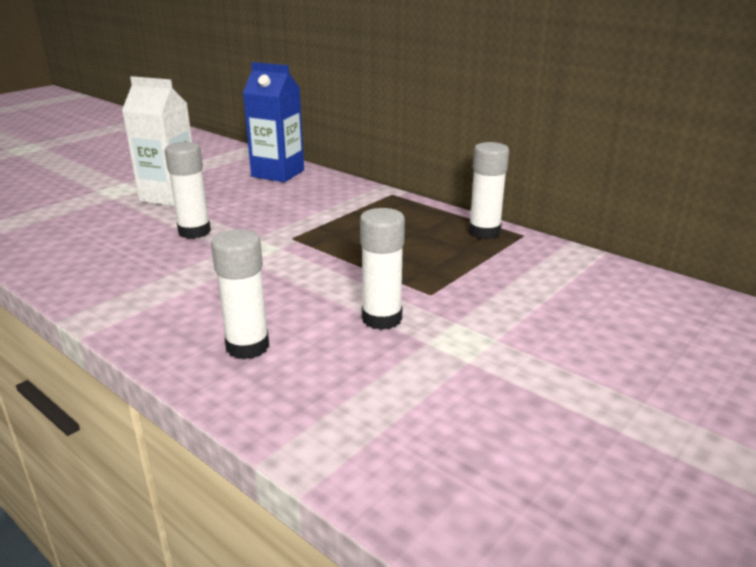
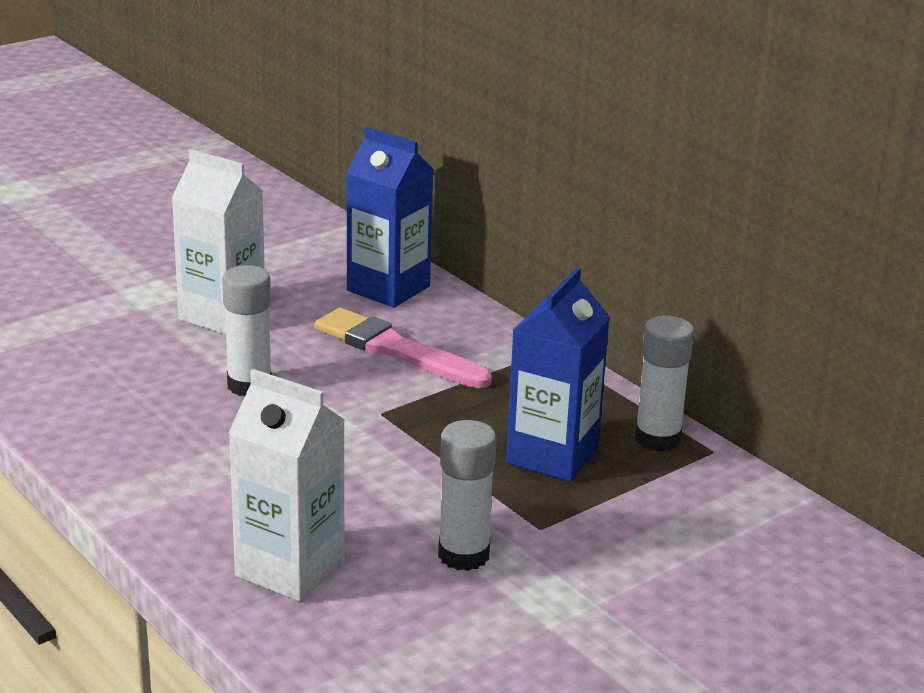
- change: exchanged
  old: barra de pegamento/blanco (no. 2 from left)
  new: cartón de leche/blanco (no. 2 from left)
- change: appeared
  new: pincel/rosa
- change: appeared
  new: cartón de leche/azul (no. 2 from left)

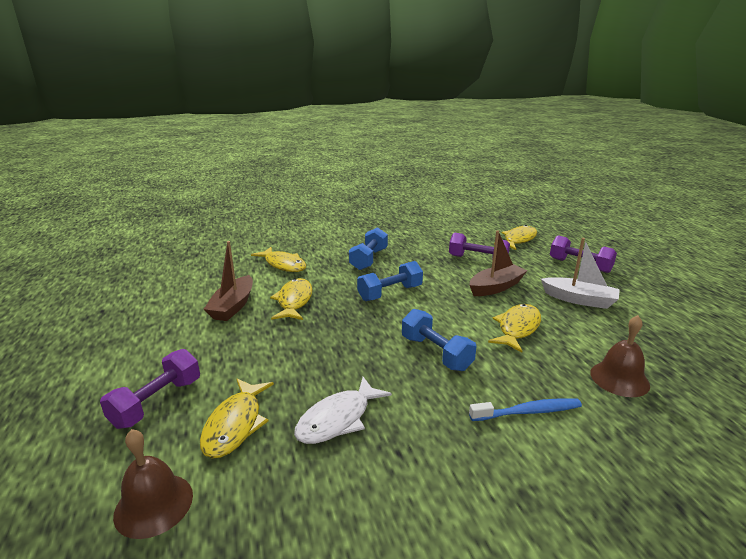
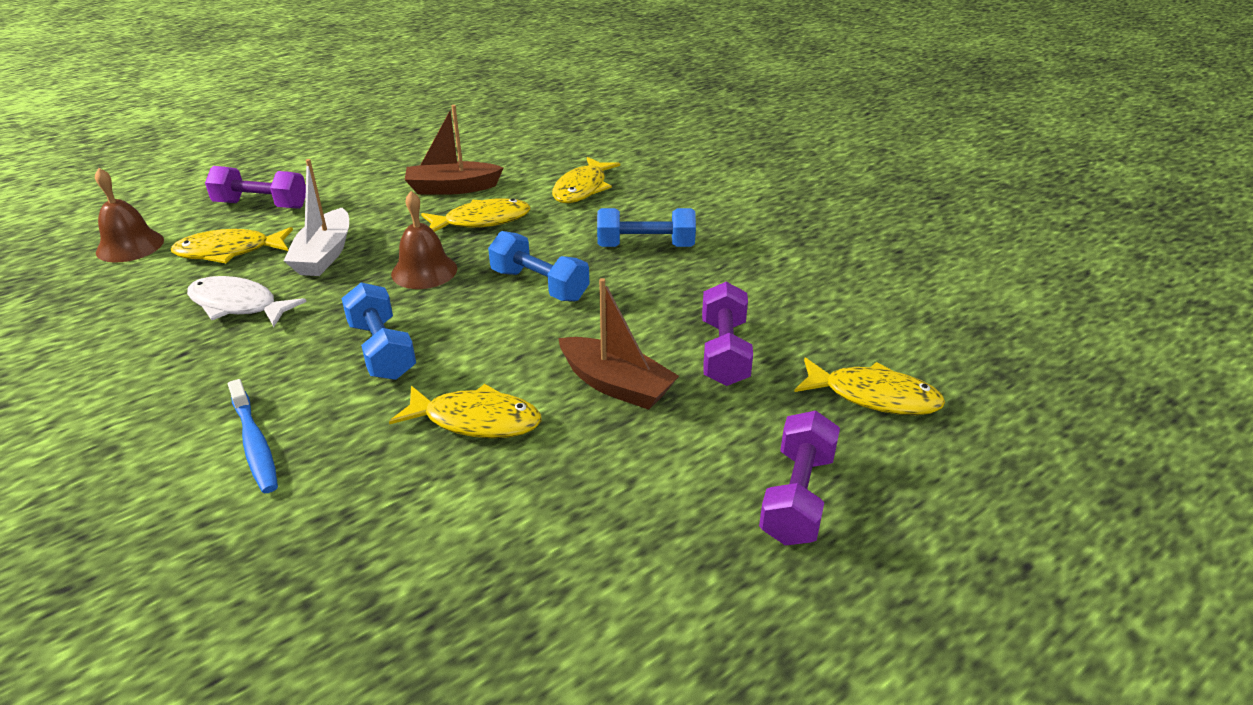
- change: spun
  old: mancuerna/azul (no. 3 from left in the first image)
  degrees: -60
- change: relocated
  old: barco/blanco
- change: relocated
  old: campana/marrón (no. 2 from left)

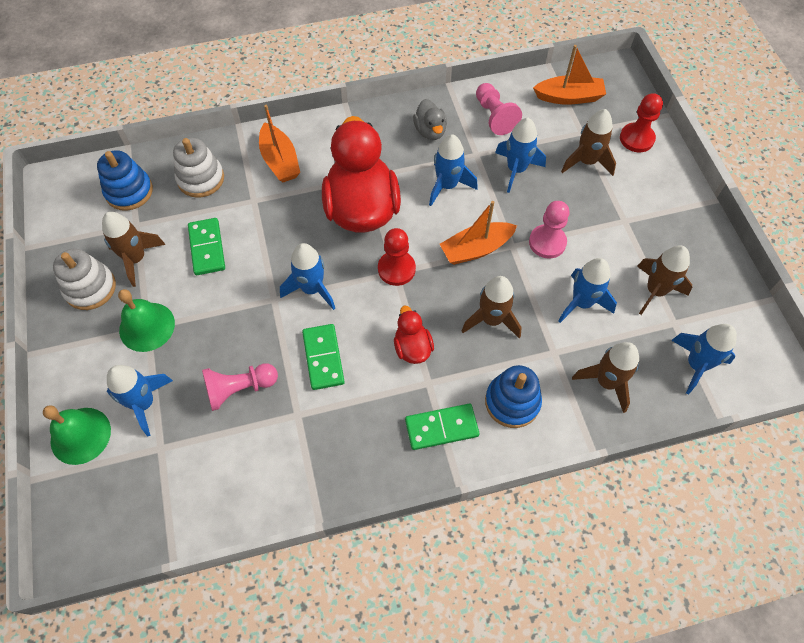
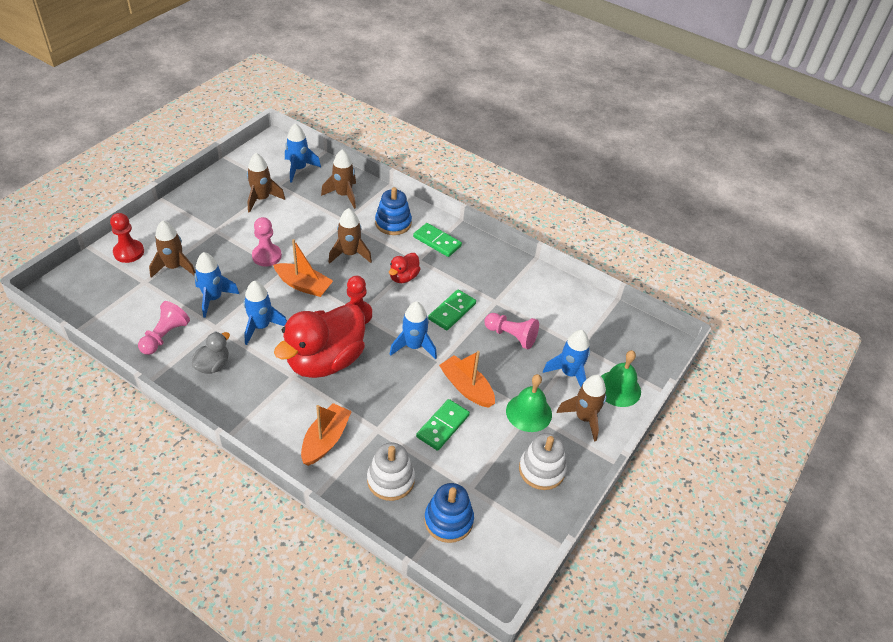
- change: relocated
  old: cohete/marrón (no. 1 from left in the first image)
  new: cohete/marrón (no. 5 from left)
- change: relocated
  old: barco/naranja (no. 3 from left)
- change: missing
  old: cohete/azul (no. 5 from left)

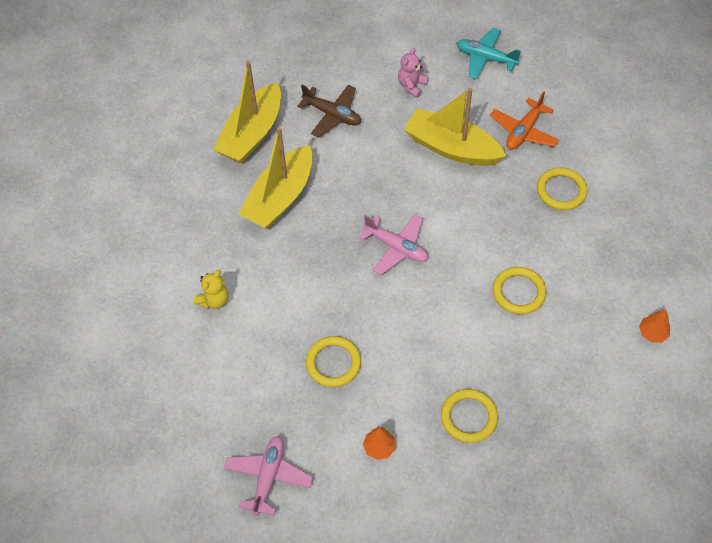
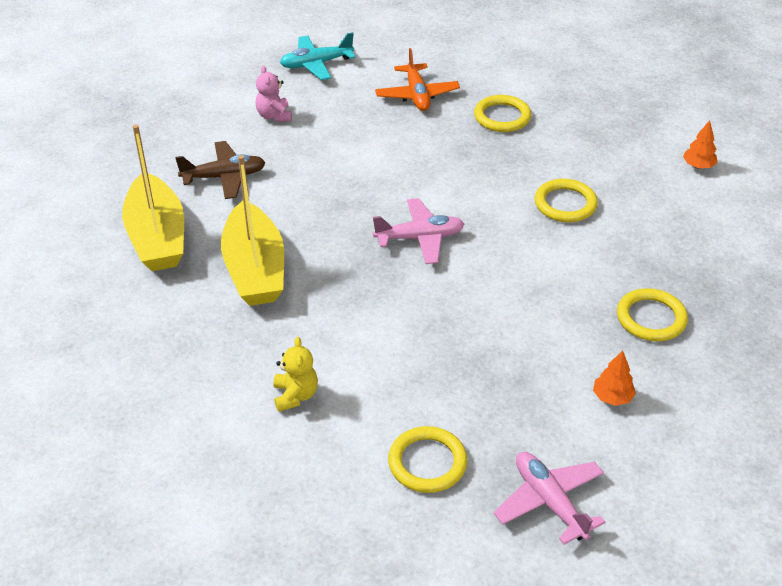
- change: relocated
  old: anillo/amarillo (no. 1 from left)
- change: missing
  old: barco/amarillo (no. 3 from left)

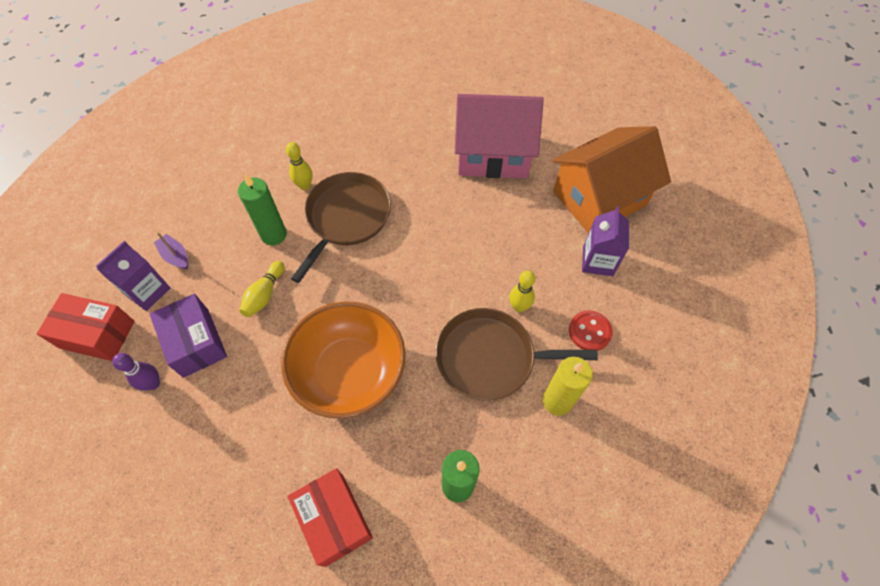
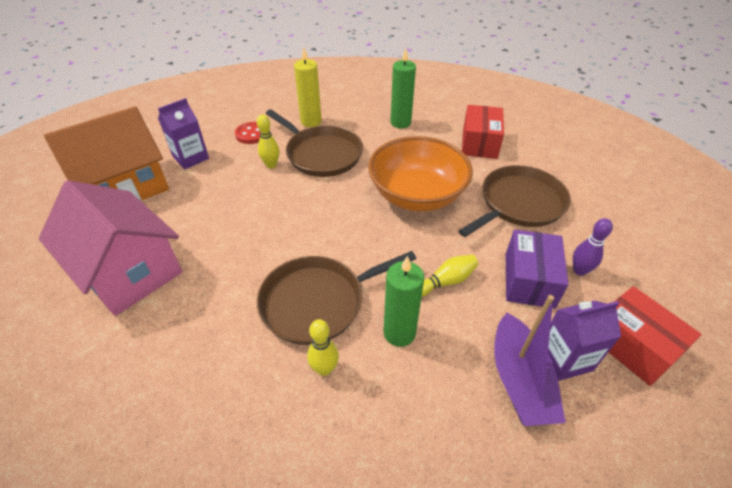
- change: size
  old: barco/morado
  factor: 1.9
- change: spun
  old: casa/naranja
  degrees: -45
- change: appeared
  new: sartén/marrón (no. 3 from left)

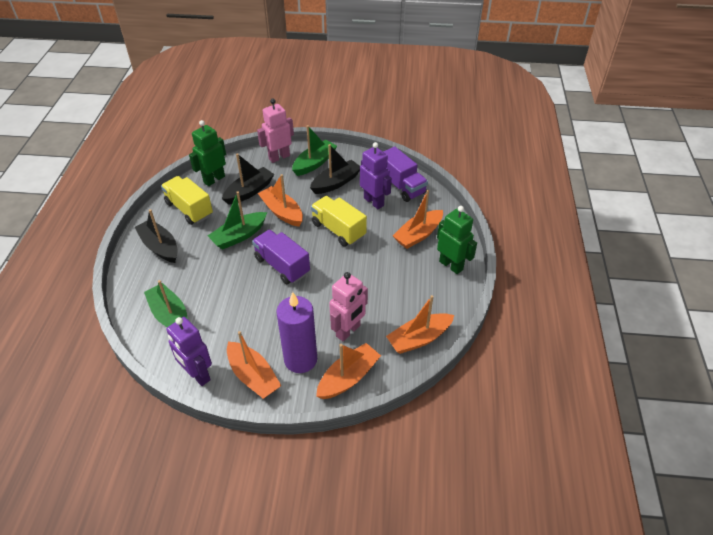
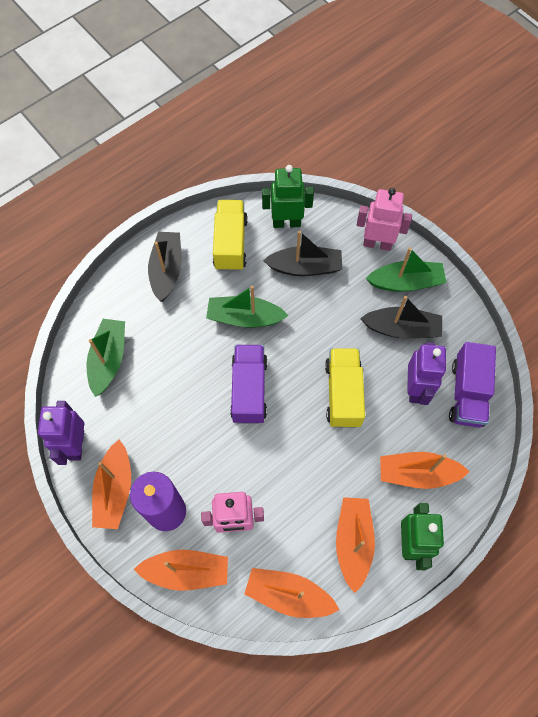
- change: relocated
  old: barco/naranja (no. 2 from left in the first image)
  new: barco/naranja (no. 4 from left)

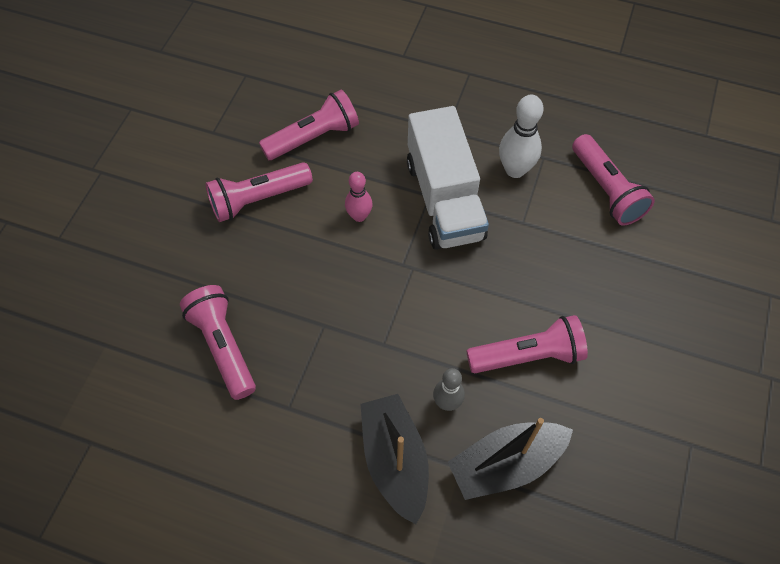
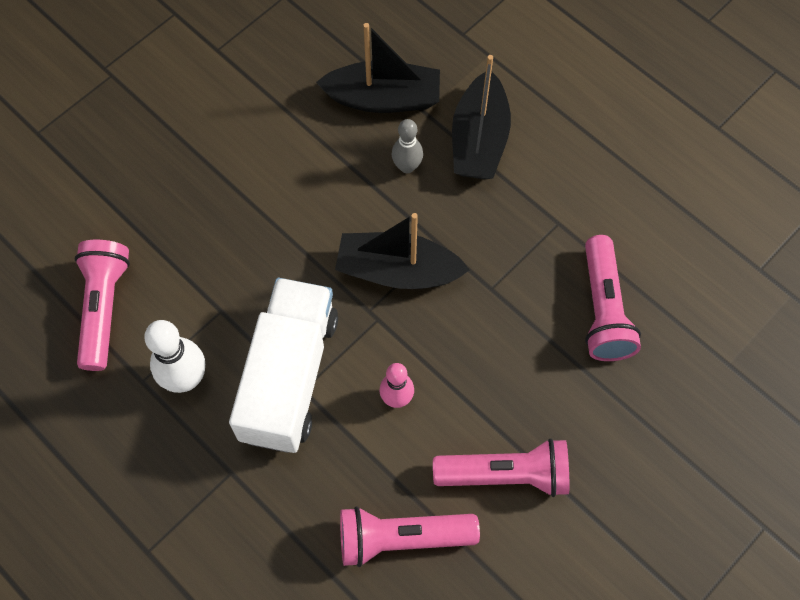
- change: missing
  old: lámpara de mano/rosa (no. 4 from left)
- change: appeared
  new: barco/negro (no. 2 from left)

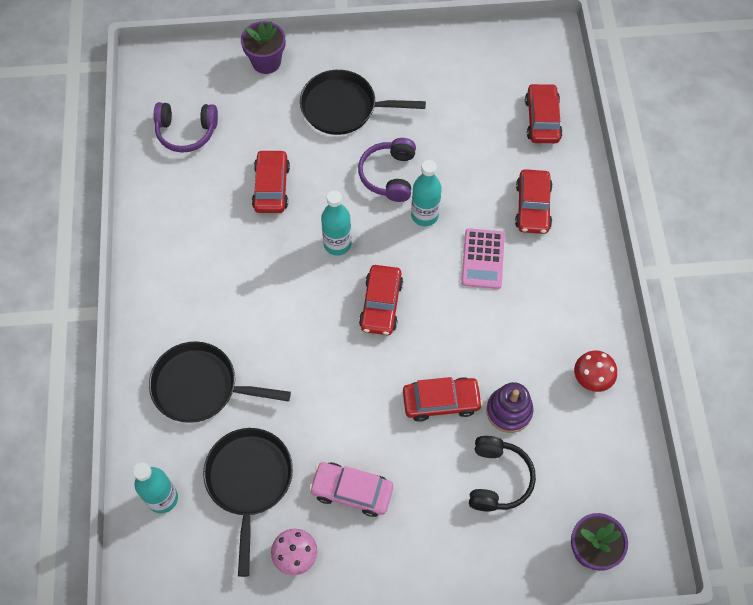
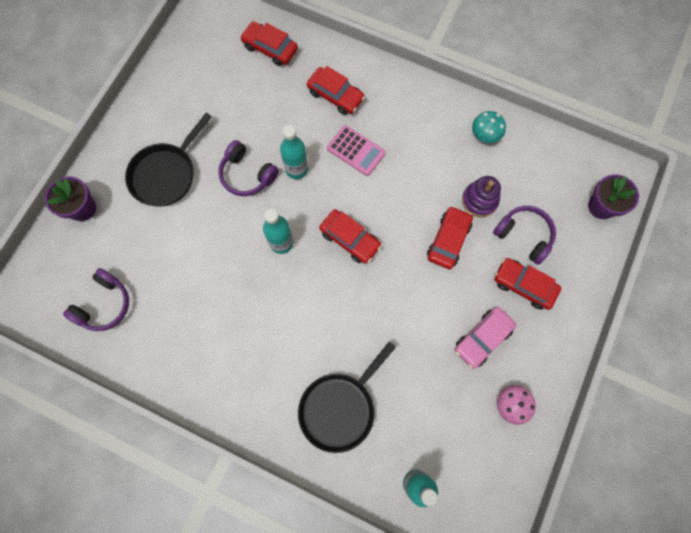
- change: missing
  old: sartén/negro (no. 2 from left)
- change: relocated
  old: coche/rojo (no. 1 from left in the first image)
  new: coche/rojo (no. 5 from left)
- change: colour
  old: auriculares/negro
  new: auriculares/morado (no. 3 from left)
- change: colour
  old: seta/rojo
  new: seta/turquesa

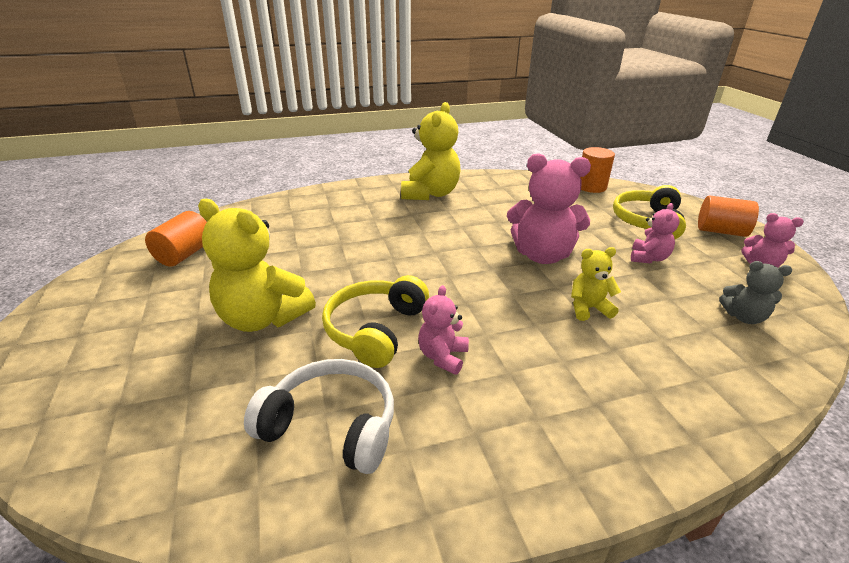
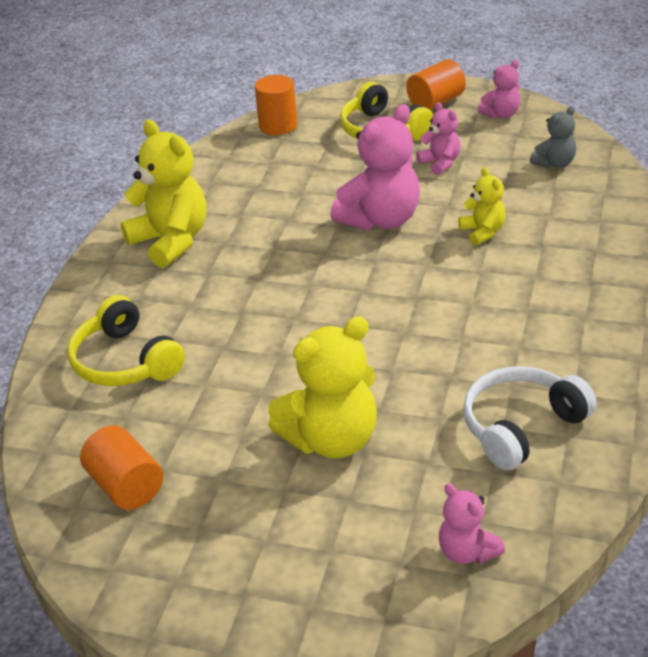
- change: relocated
  old: auriculares/amarillo (no. 1 from left)
- change: relocated
  old: osito/rosa (no. 1 from left in the first image)
  new: osito/rosa (no. 3 from left)
- change: spun
  old: osito/amarillo (no. 3 from left)
  degrees: 135

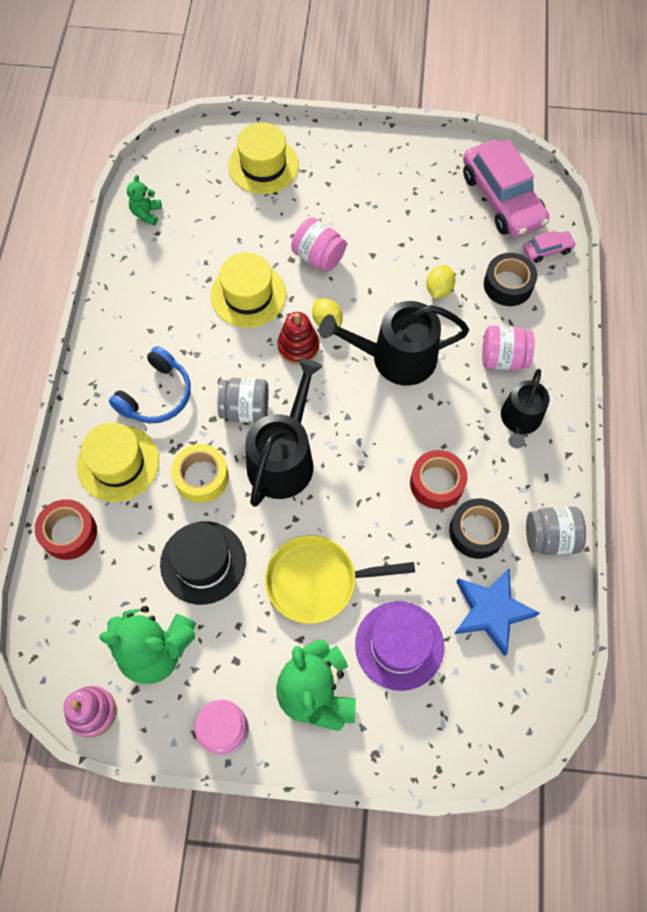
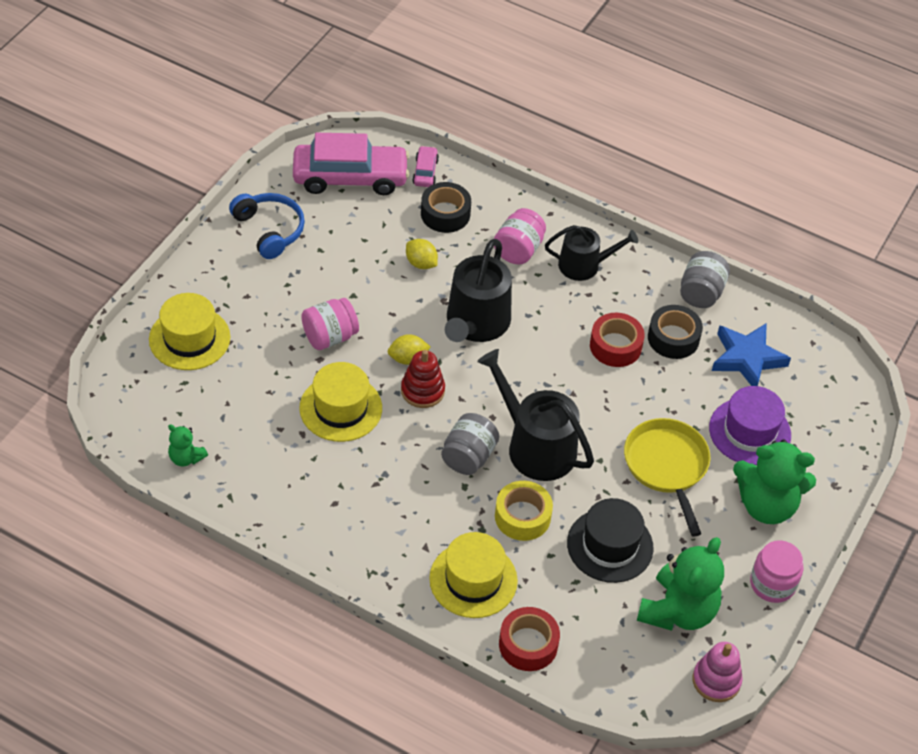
- change: relocated
  old: auriculares/azul
- change: spun
  old: sartén/amarillo
  degrees: 150
- change: spun
  old: regadera/negro (no. 3 from left)
  degrees: -45

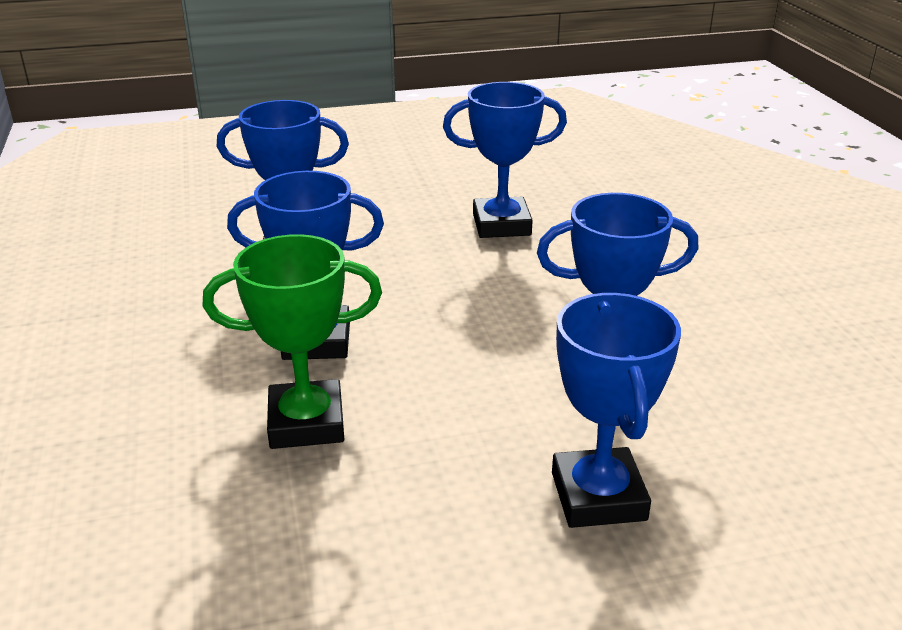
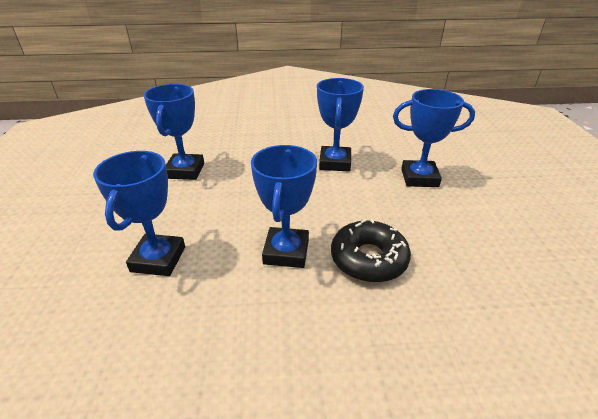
- change: exchanged
  old: trofeo/verde
  new: rosquilla/negro

